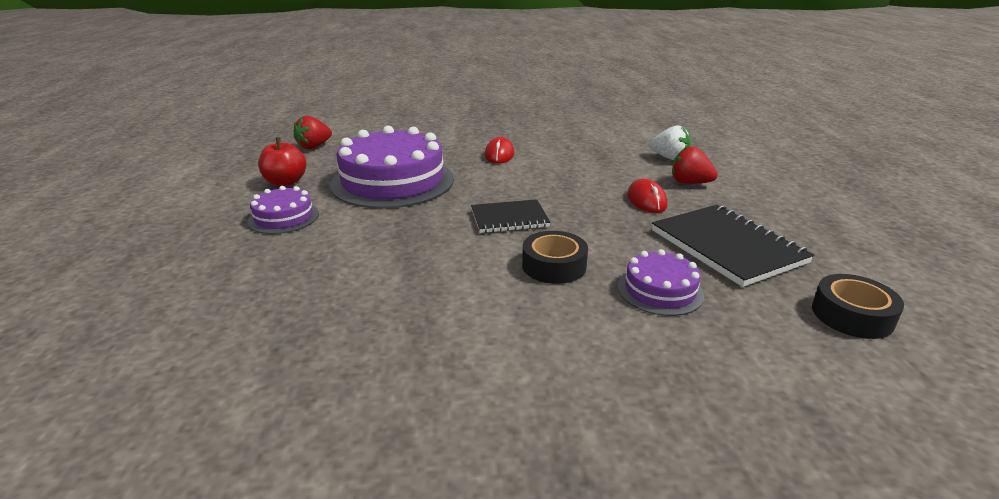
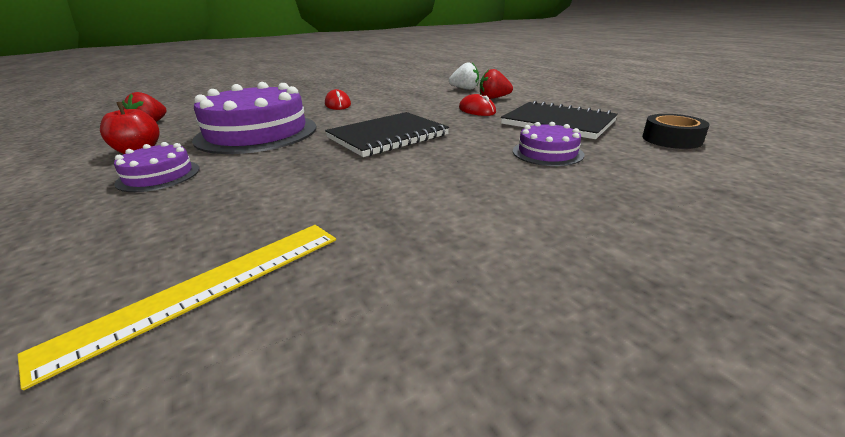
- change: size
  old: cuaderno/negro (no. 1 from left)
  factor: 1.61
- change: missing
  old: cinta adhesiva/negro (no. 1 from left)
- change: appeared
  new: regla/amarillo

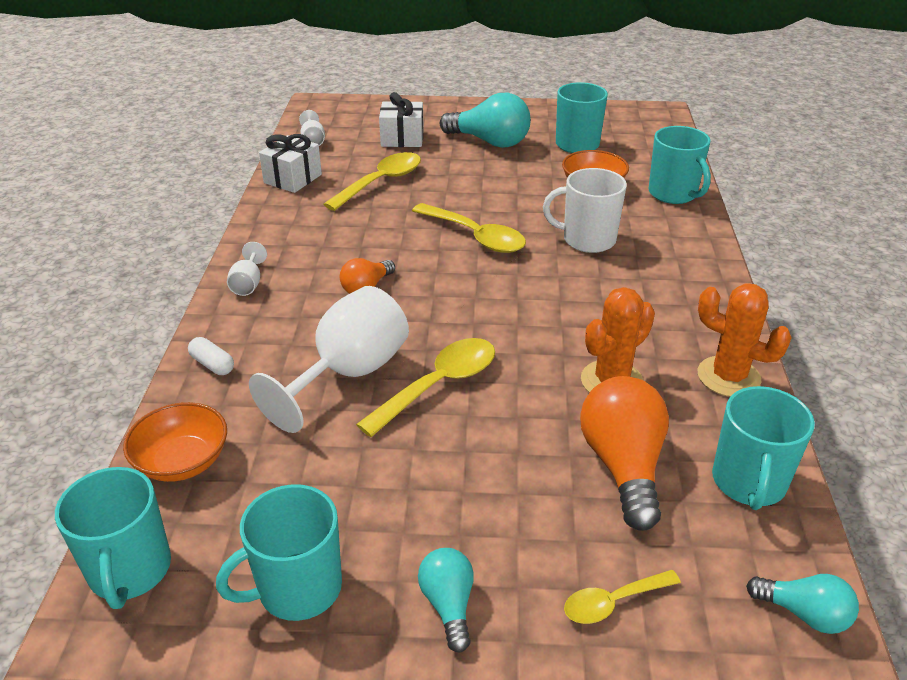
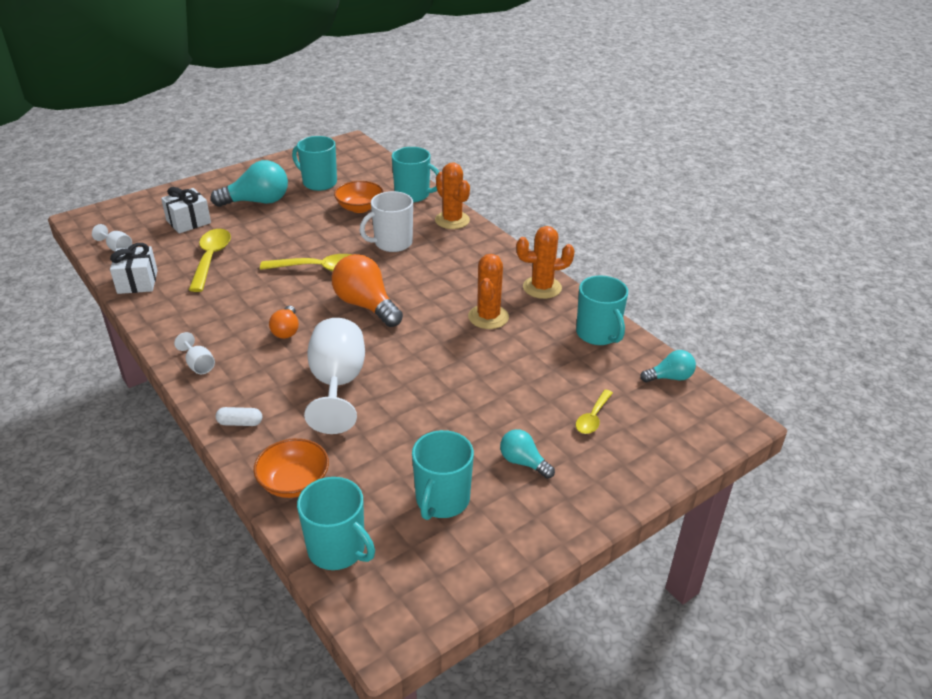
- change: missing
  old: cuchara/amarillo (no. 2 from left)
- change: relocated
  old: bombilla/naranja (no. 2 from left)
- change: appeared
  new: cactus/naranja (no. 1 from left)

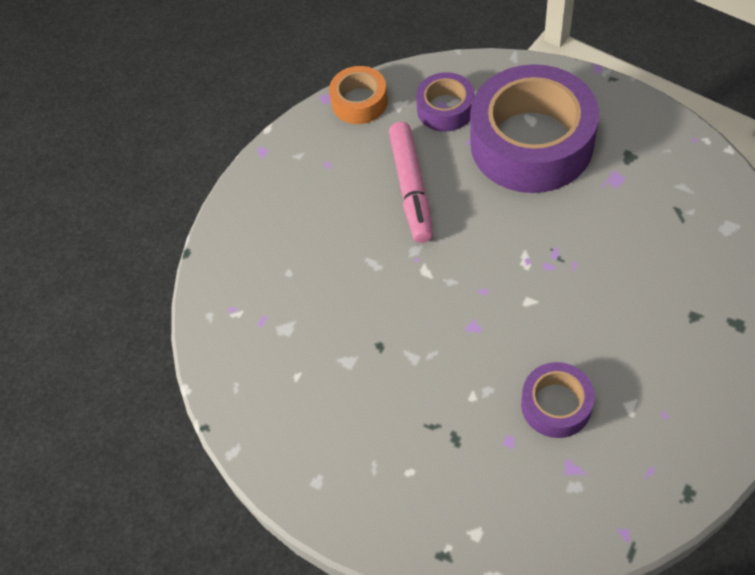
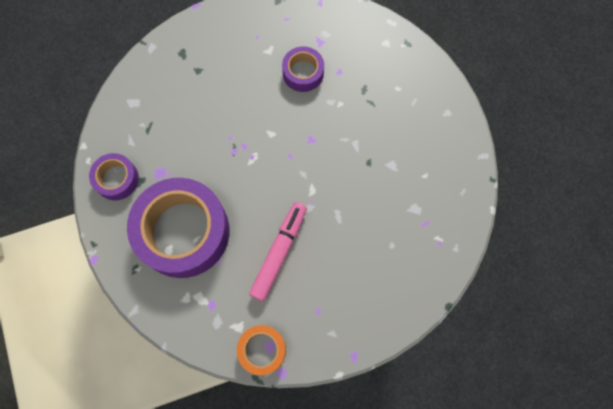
- change: relocated
  old: cinta adhesiva/morado (no. 1 from left)

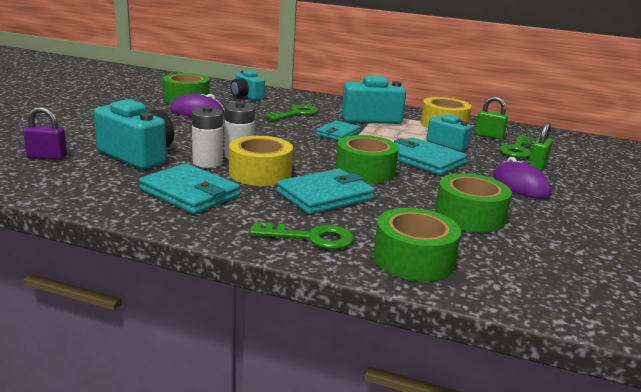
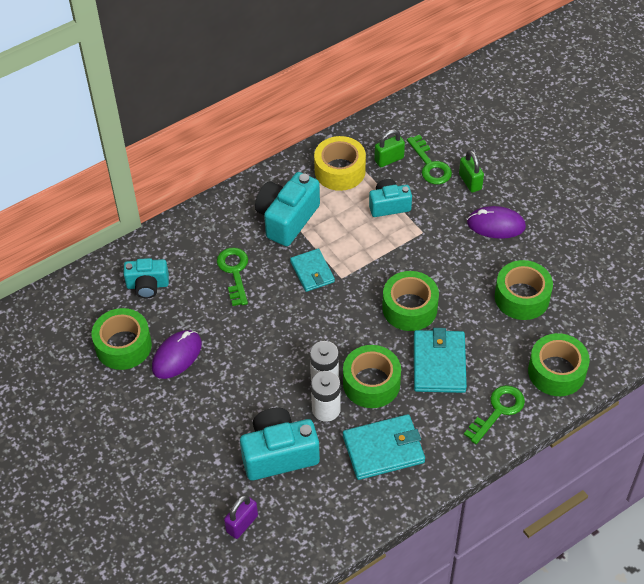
- change: colour
  old: cinta adhesiva/amarillo (no. 1 from left)
  new: cinta adhesiva/verde (no. 2 from left)
- change: missing
  old: cartera/turquesa (no. 4 from left)

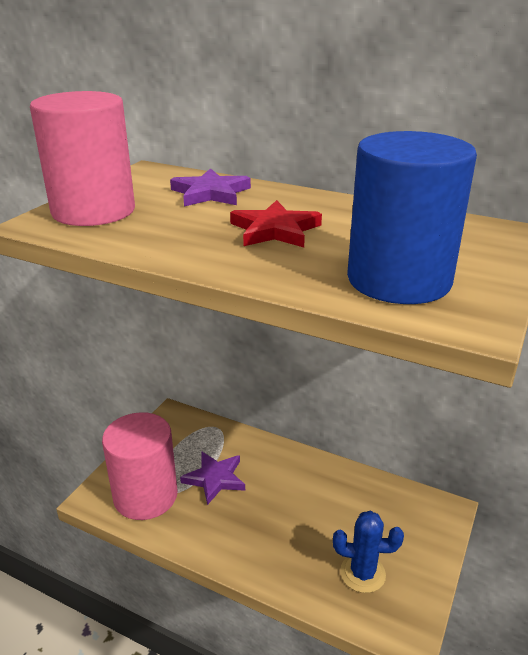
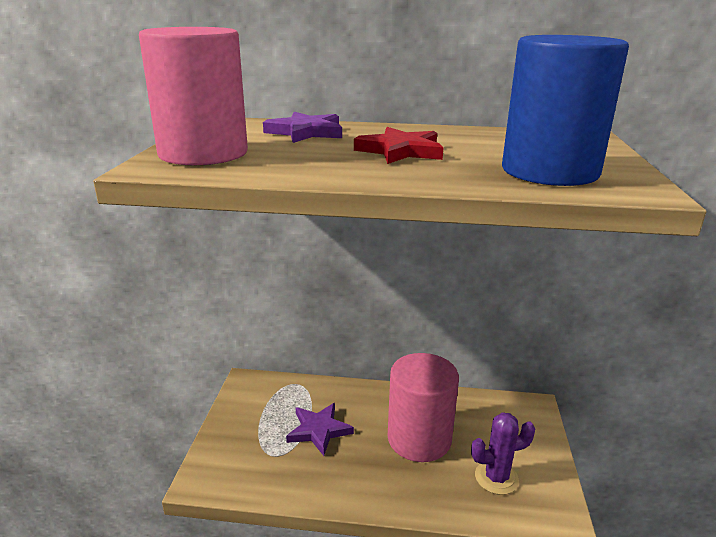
- change: relocated
  old: cilindro/rosa (no. 2 from left)
- change: colour
  old: cactus/azul
  new: cactus/morado

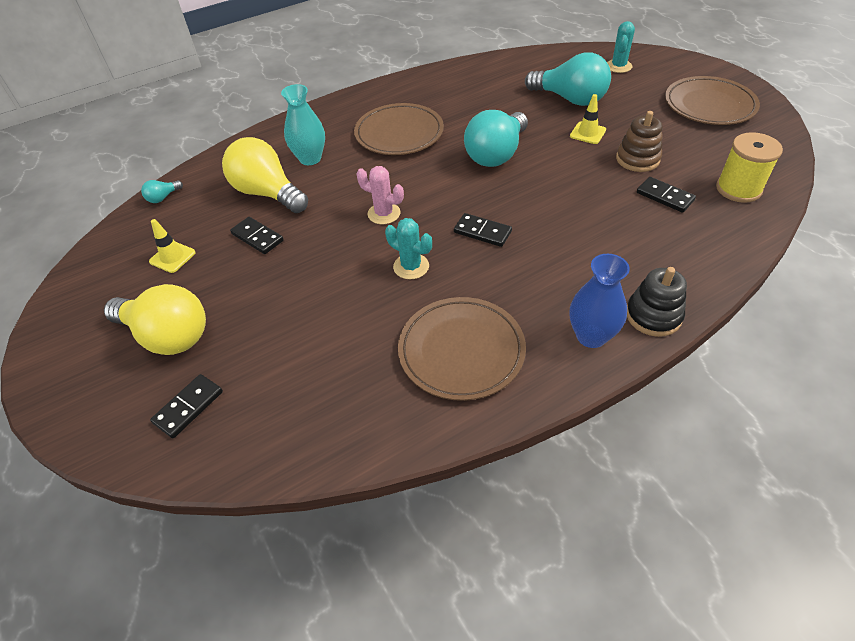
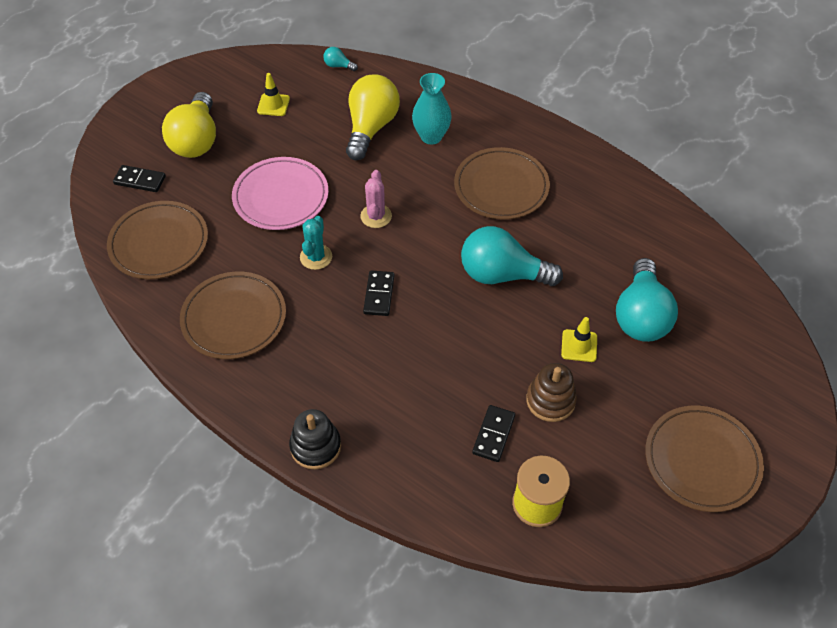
- change: missing
  old: ficha de dominó/negro (no. 2 from left)
- change: missing
  old: florero/azul
- change: missing
  old: cactus/turquesa (no. 2 from left)
- change: appeared
  new: plato/marrón (no. 1 from left)
- change: appeared
  new: plato/rosa

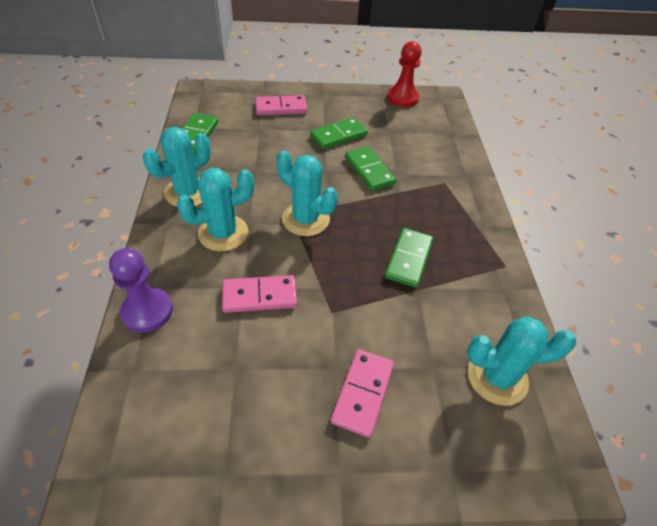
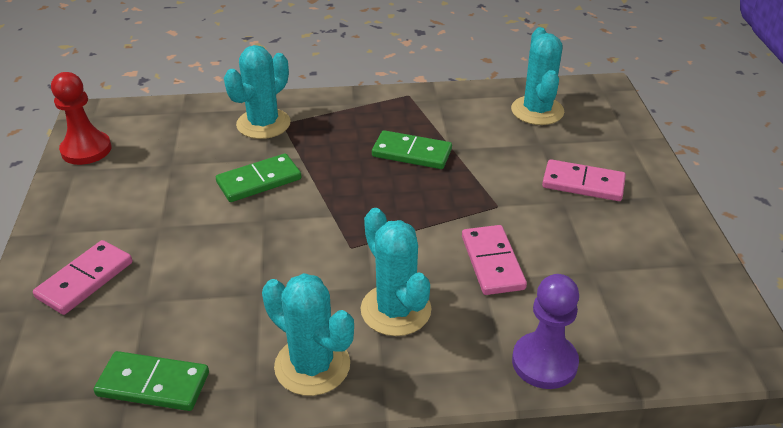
- change: spun
  old: ficha de dominó/rosa (no. 2 from left in the first image)
  degrees: 45
- change: relocated
  old: cactus/turquesa (no. 3 from left in the first image)
  new: cactus/turquesa (no. 1 from left)
- change: missing
  old: ficha de dominó/verde (no. 2 from left)

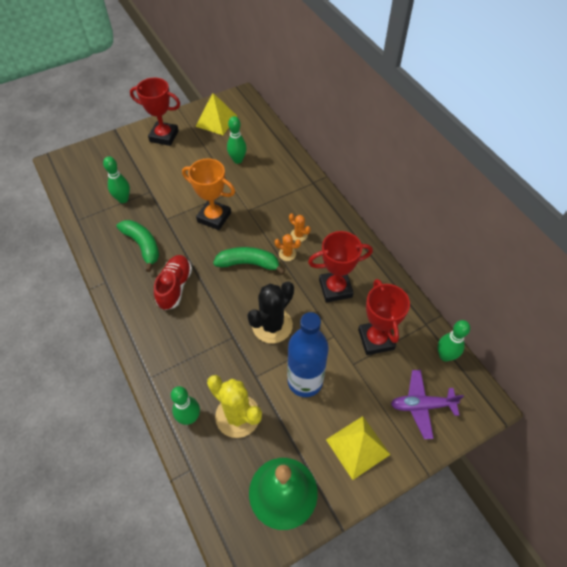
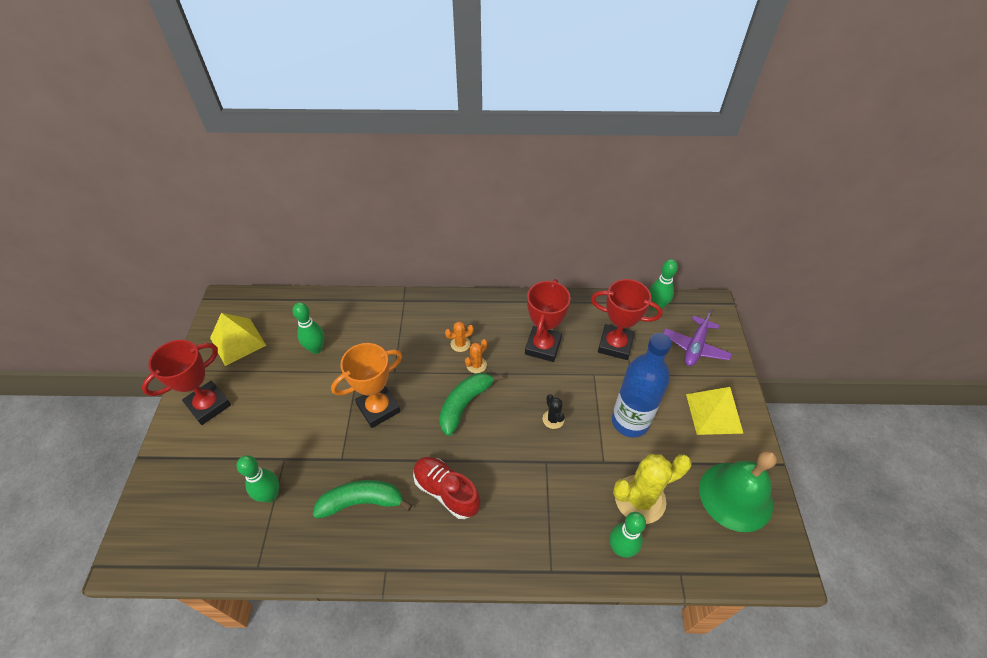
- change: size
  old: cactus/negro
  factor: 0.47

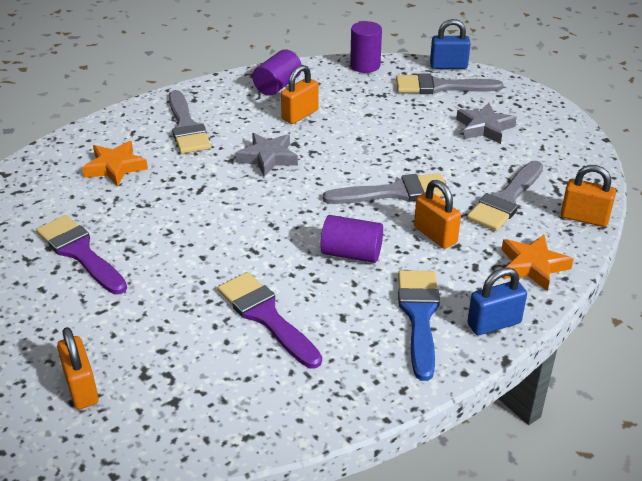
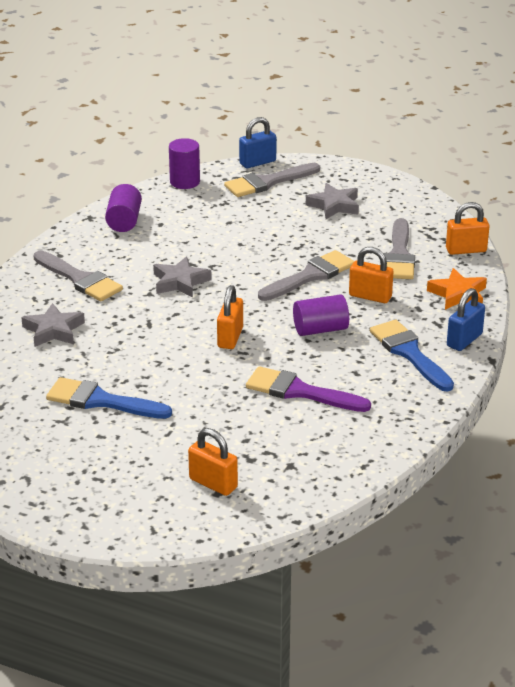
- change: colour
  old: pincel/morado (no. 1 from left)
  new: pincel/azul (no. 1 from left)
- change: colour
  old: estrella/naranja (no. 1 from left)
  new: estrella/gris (no. 1 from left)
- change: relocated
  old: candado/naranja (no. 2 from left)

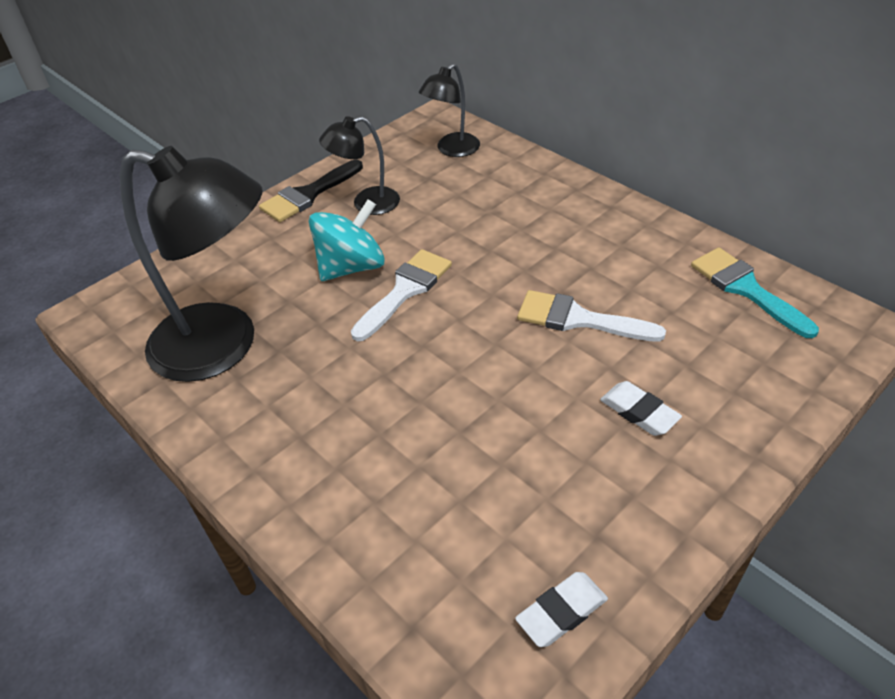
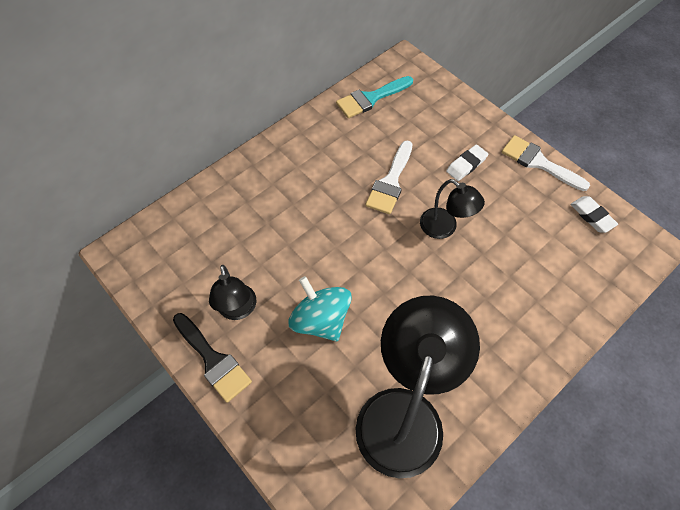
- change: relocated
  old: pincel/blanco (no. 1 from left in the first image)
  new: pincel/blanco (no. 2 from left)
- change: relocated
  old: lámpara/negro (no. 3 from left)

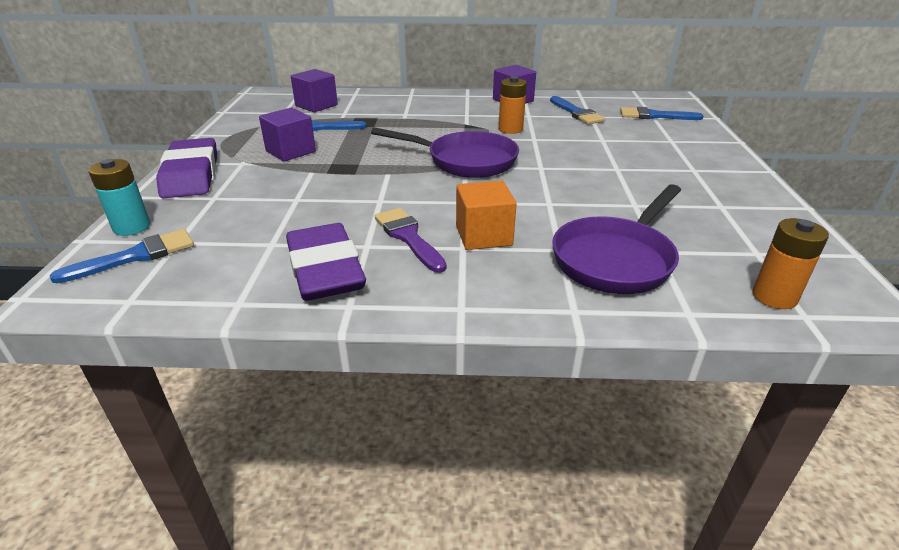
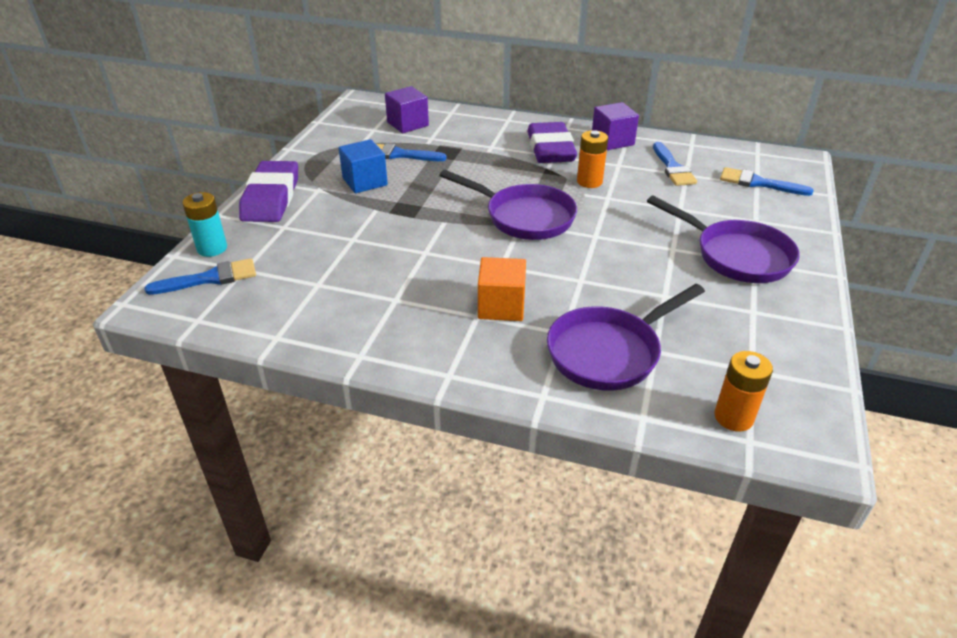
- change: colour
  old: cubo/morado (no. 1 from left)
  new: cubo/azul
- change: relocated
  old: goma de borrar/morado (no. 2 from left)
- change: missing
  old: pincel/morado
- change: appeared
  new: sartén/morado (no. 3 from left)

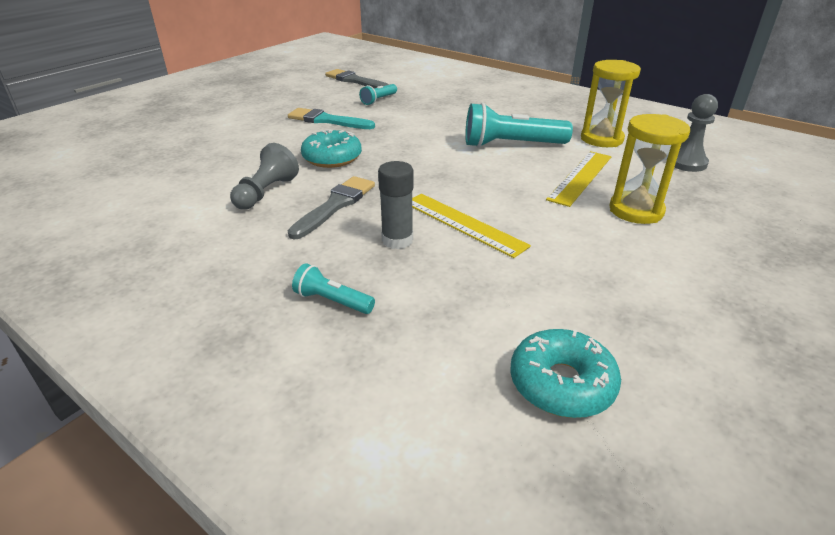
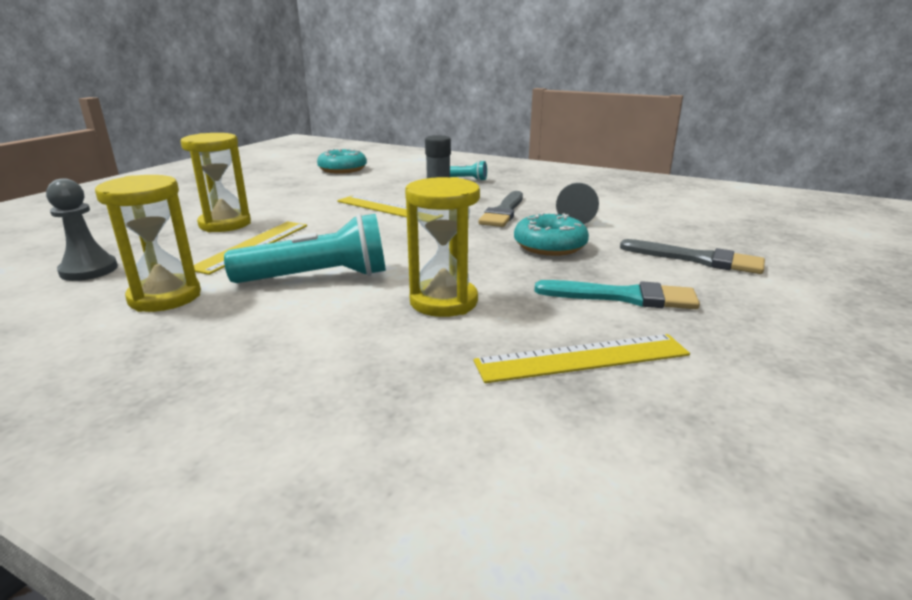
- change: relocated
  old: pincel/gris (no. 2 from left)
- change: exchanged
  old: lámpara de mano/turquesa (no. 2 from left)
  new: regla/amarillo (no. 3 from left)
- change: appeared
  new: reloj de arena/amarillo (no. 3 from left)

